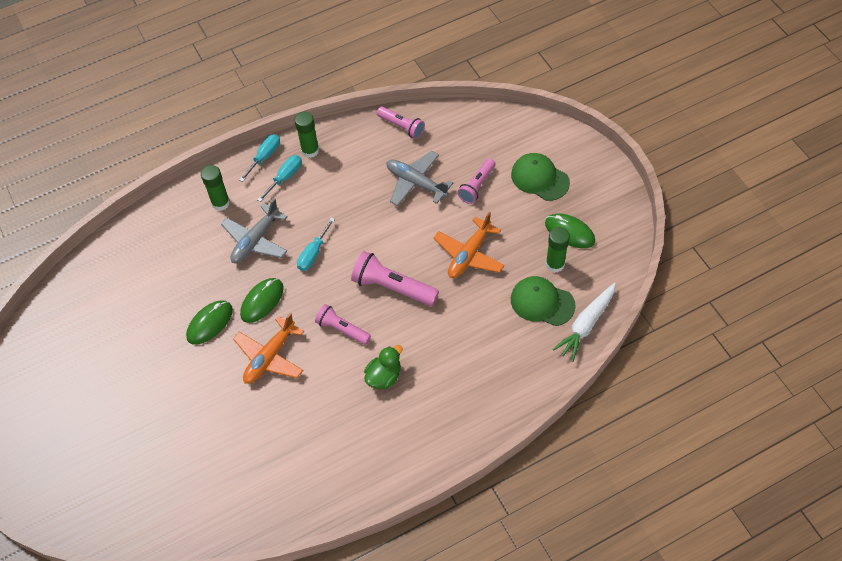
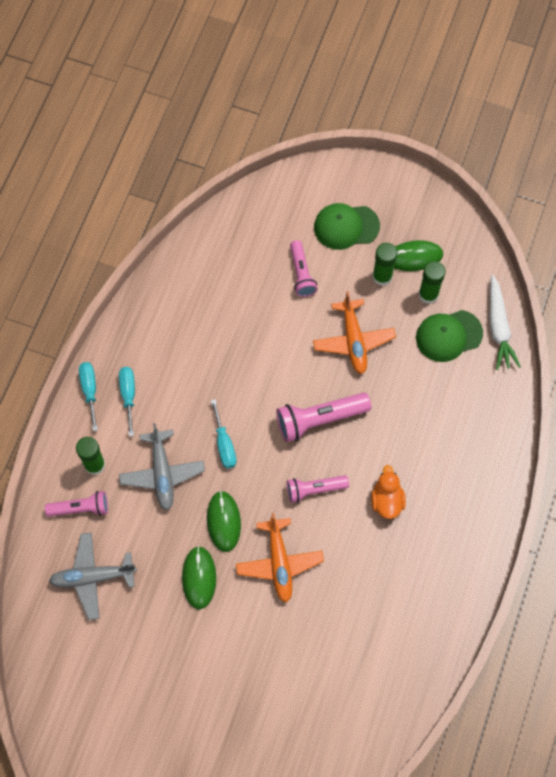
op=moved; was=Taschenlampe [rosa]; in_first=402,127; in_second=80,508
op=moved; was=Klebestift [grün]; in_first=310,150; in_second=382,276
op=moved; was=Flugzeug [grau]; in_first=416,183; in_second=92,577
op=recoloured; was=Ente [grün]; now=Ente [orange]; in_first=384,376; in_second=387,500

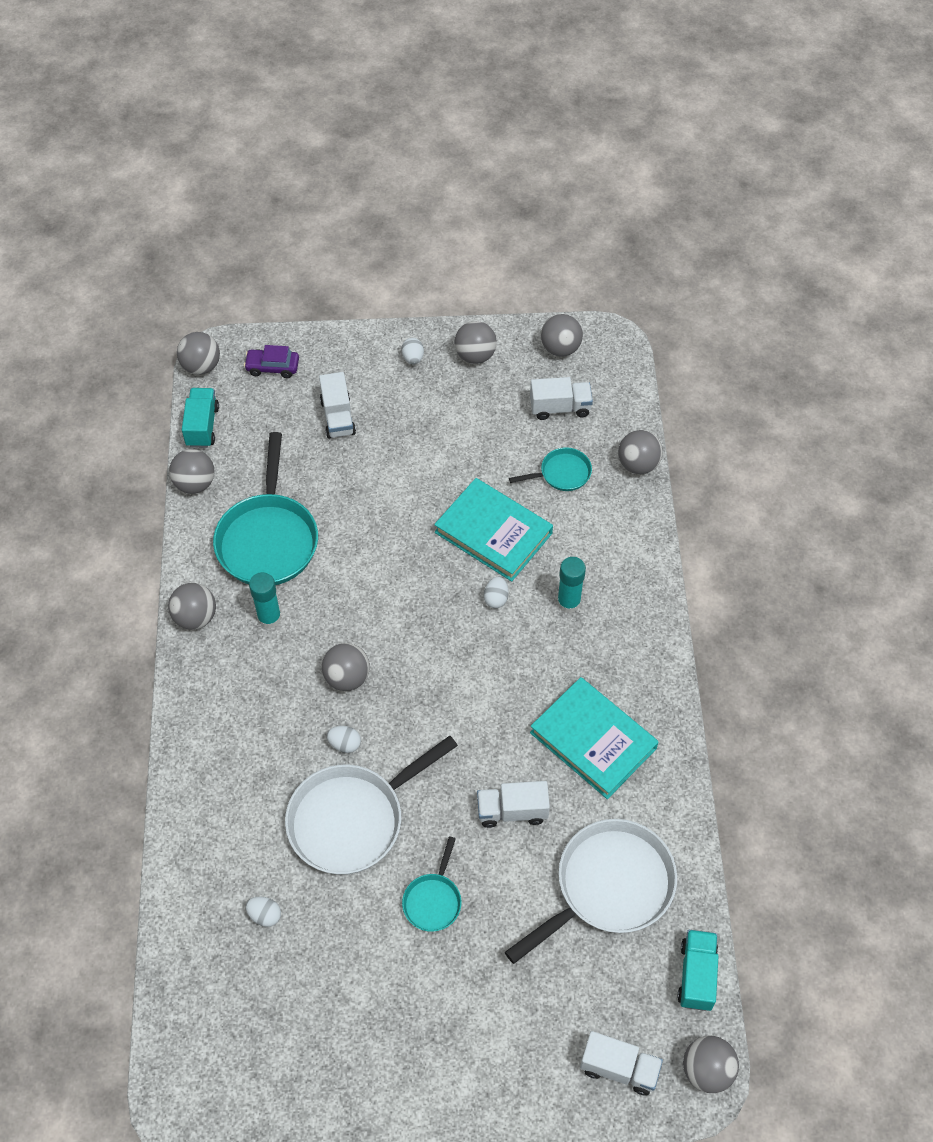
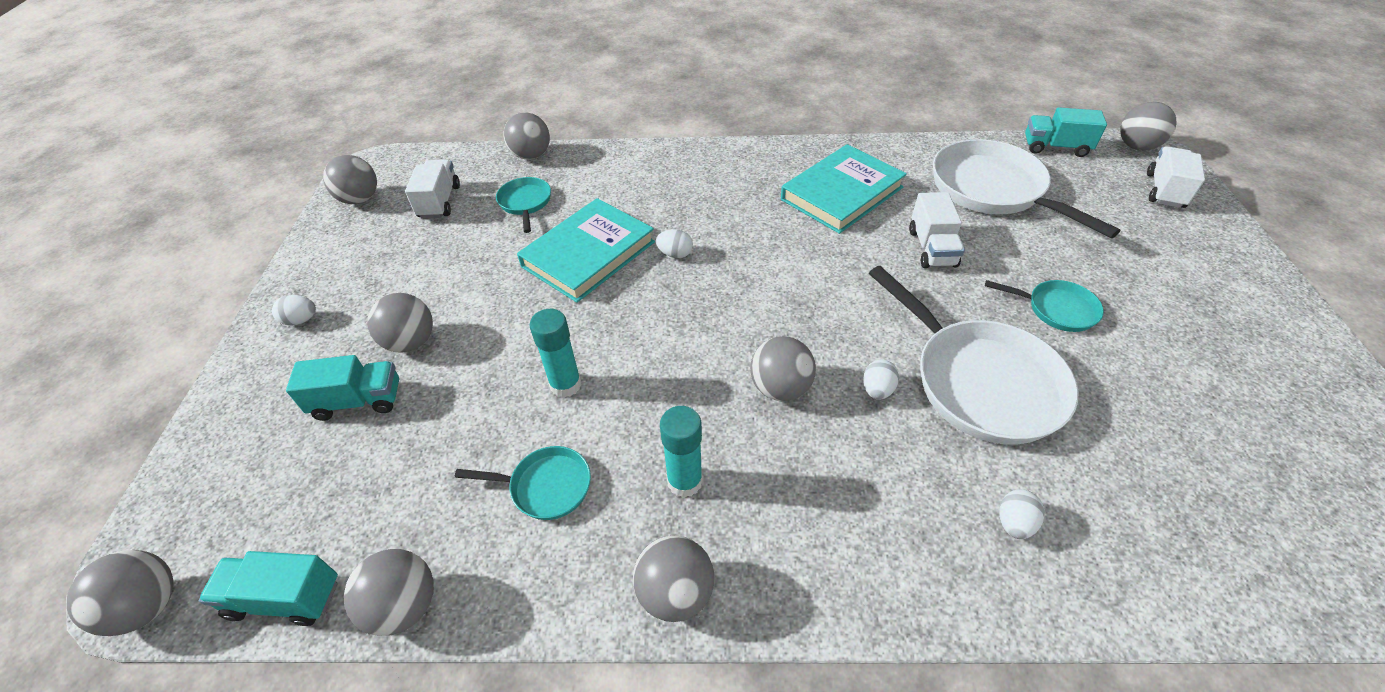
op=moved; was=Ball [grau]; in_first=475,355; in_second=411,342
op=removed; was=Auto [lila]; in_first=272,367
op=recoloured; was=Lastwagen [weiß]; now=Lastwagen [türkis]; in_first=338,417; in_second=358,401
op=resized; was=Pfanne [türkis]; in_first=268,539; in_second=546,486; ratio=0.5
op=moved; was=Klebestift [türkis]; in_first=568,603; in_second=565,385
op=moved; was=Ei [weiß]; in_first=265,915; in_second=1014,523

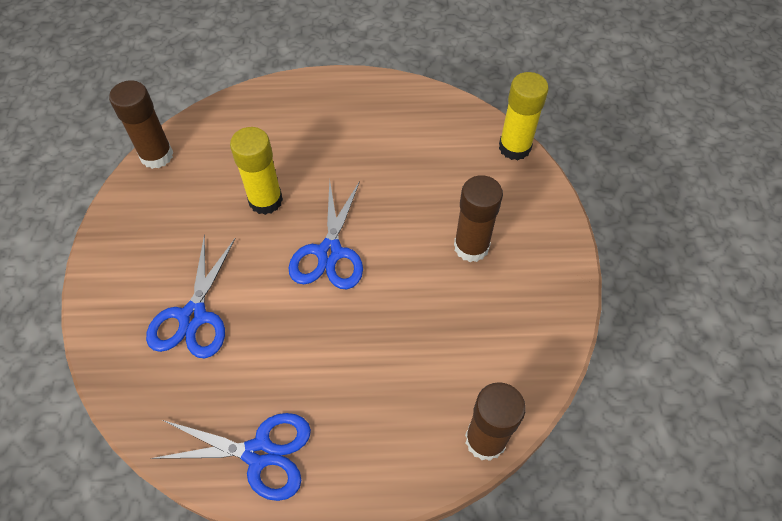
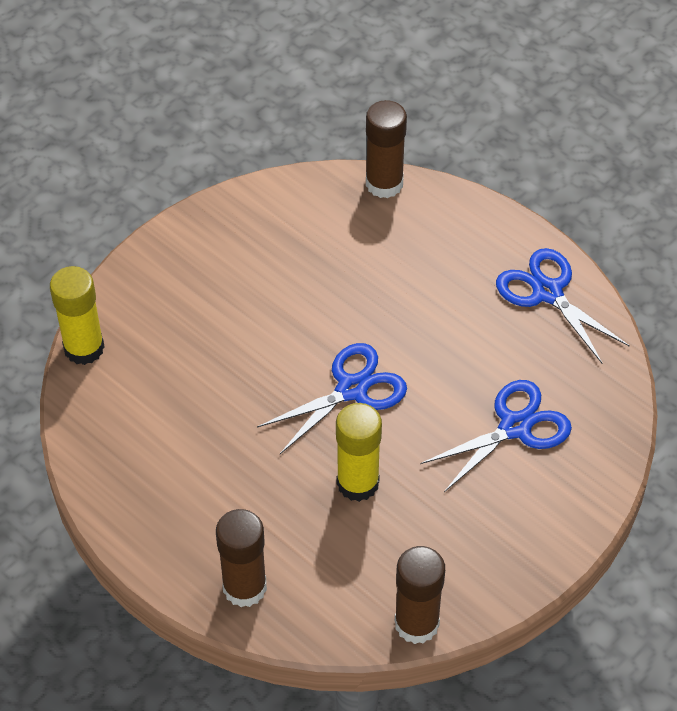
op=moved; was=Klebestift [braun]; in_first=471,247; in_second=244,587

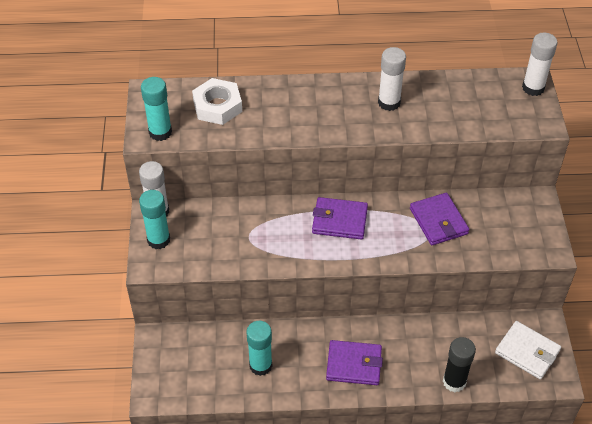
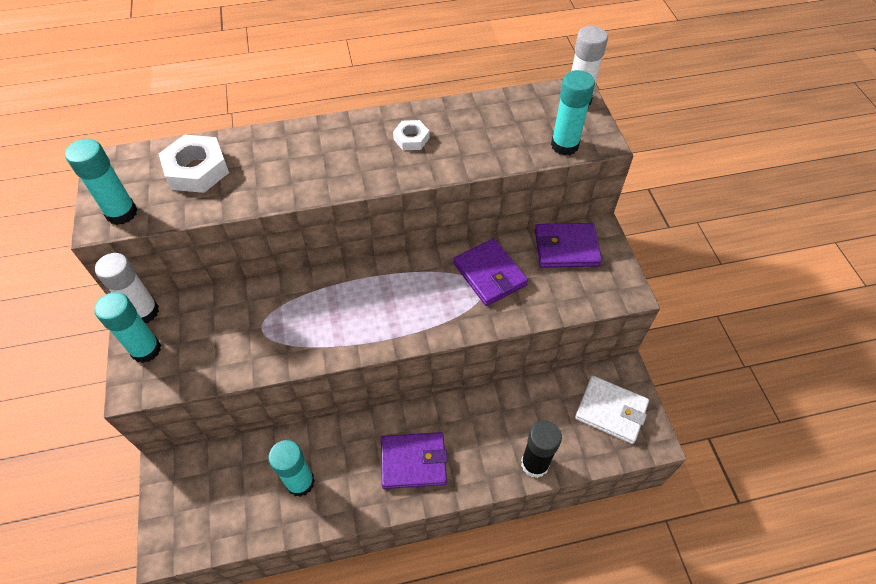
op=replaced; was=Klebestift [weiß]; now=Sechskantmutter [weiß]; in_first=389,102; in_second=411,139
op=moved; was=Geldbörse [lila]; in_first=339,220; in_second=566,248
op=added; now=Klebestift [türkis]; in_second=564,145

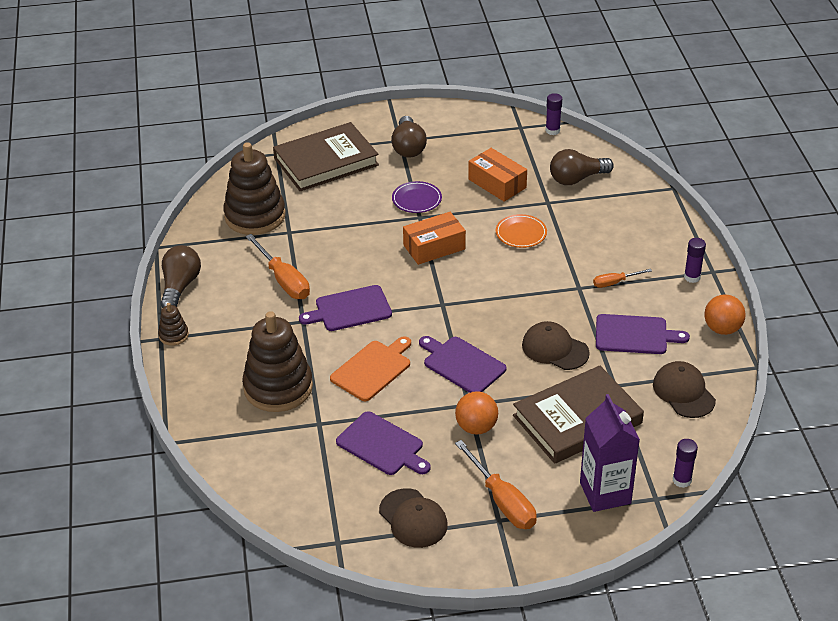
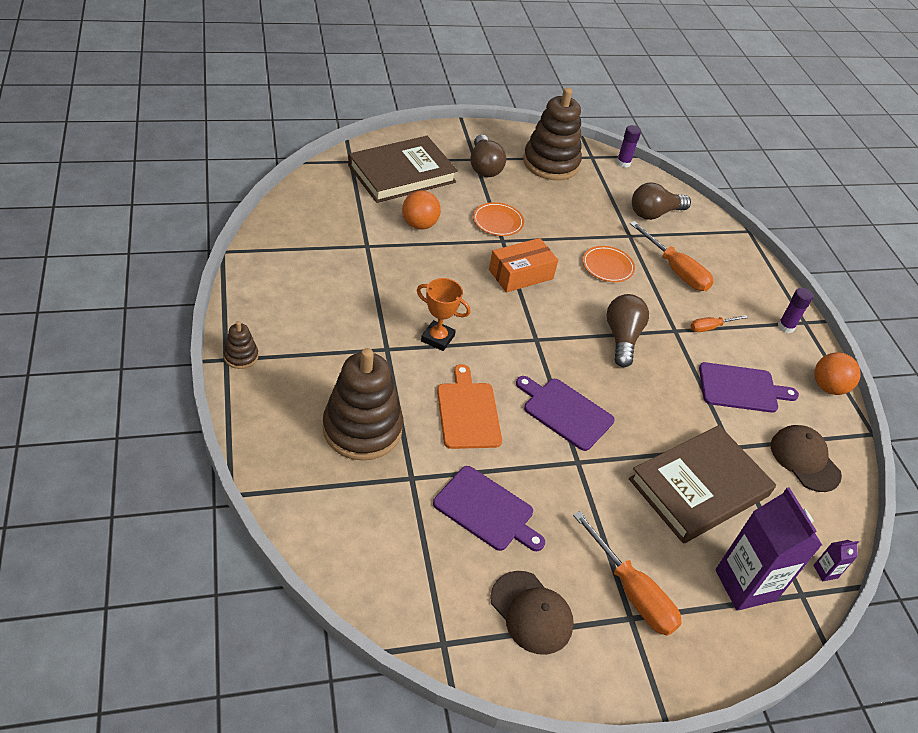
op=moved; was=Stapelspielzeug [braun]; in_first=255,216; in_second=551,163
op=removed; was=Schachtel [orange]; in_first=497,183
op=recoloured; was=Teller [lila]; now=Teller [orange]; in_first=416,199; in_second=498,221
op=moved; was=Schraubenzieher [orange]; in_first=283,280; in_second=675,270
op=moved; was=Glühbirne [braun]; in_first=180,286; in_second=622,338
op=replaced; was=Schneidebrett [lila]; now=Pokal [orange]; in_first=350,309; in_second=437,338
op=removed; was=Kappe [braun]; in_first=555,349
op=turned; was=Schneidebrett [orange]; in_first=373,369; in_second=468,412; clockwise=-45
op=moved; was=Ball [orange]; in_first=476,427; in_second=419,225
op=replaced; was=Klebestift [lila]; now=Getränkekarton [lila]; in_first=682,480; in_second=825,571

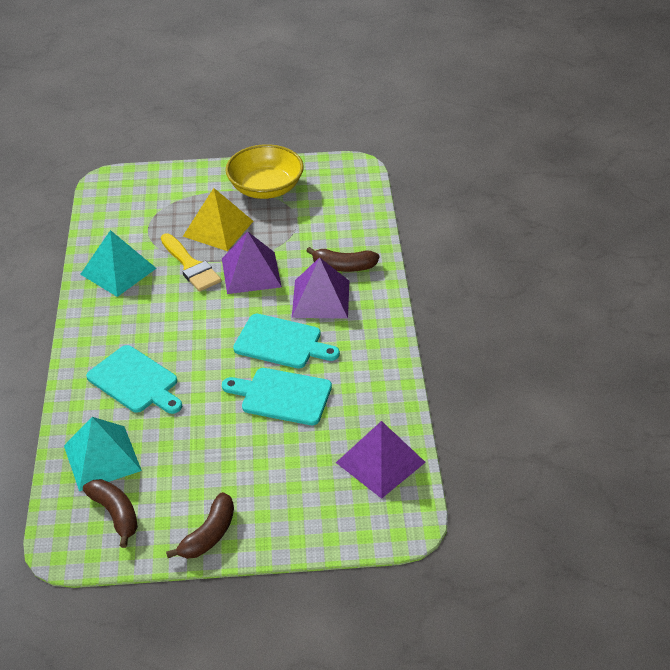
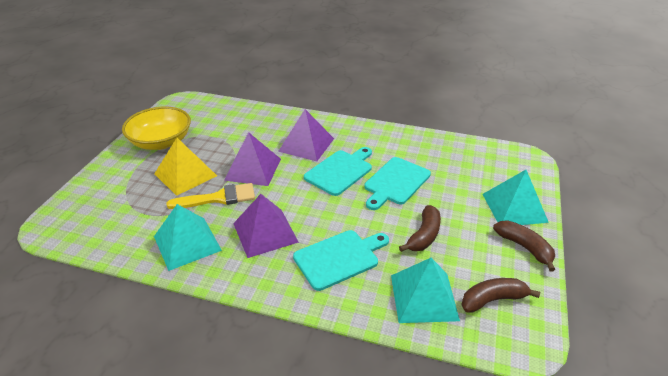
op=moved; was=Banane [braun]; in_first=343,267; in_second=424,235
op=moved; was=Pyramide [lila]; in_first=380,462; in_second=265,232
op=added; now=Pyramide [türkis]; in_second=514,207

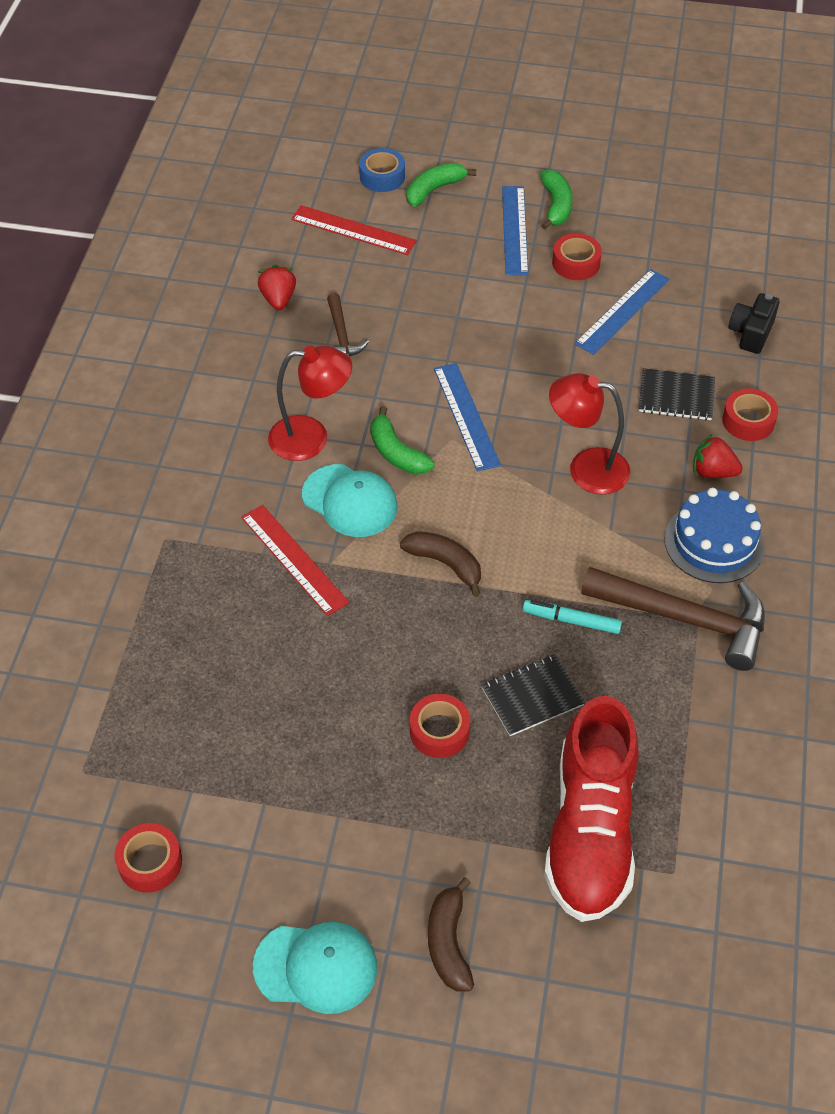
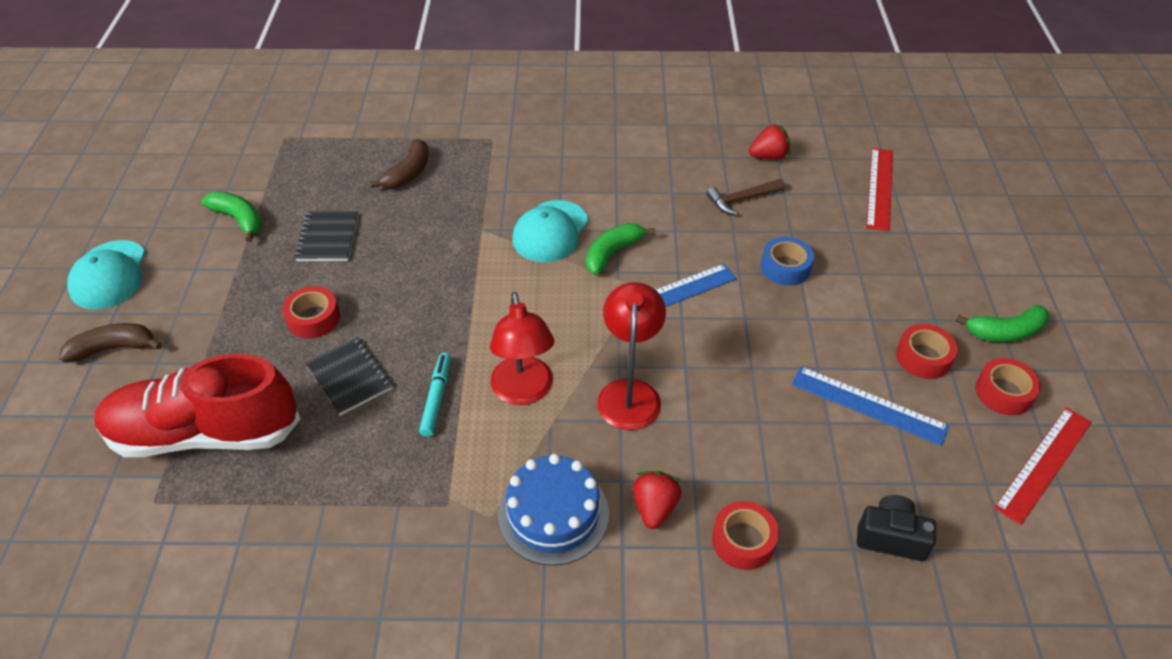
op=moved; was=Klebeband [blau]; in_first=382,176; in_second=785,267
op=moved; was=Banane [grün]; in_first=434,190; in_second=239,219
op=removed; was=Lineal [blau]; in_first=515,230
op=moved; was=Lampe [rot]; in_first=311,438; in_second=524,392
op=moved; was=Notizbuch [schwarz]; in_first=676,396; in_second=328,238
op=moved; was=Lineal [rot]; in_first=294,559; in_second=1043,463
op=moved; was=Banane [braun]; in_first=445,564; in_second=408,173
op=removed; was=Hammer [braun]; in_first=686,619
op=moved; was=Klebeband [rot]; in_first=150,862; in_second=1003,392

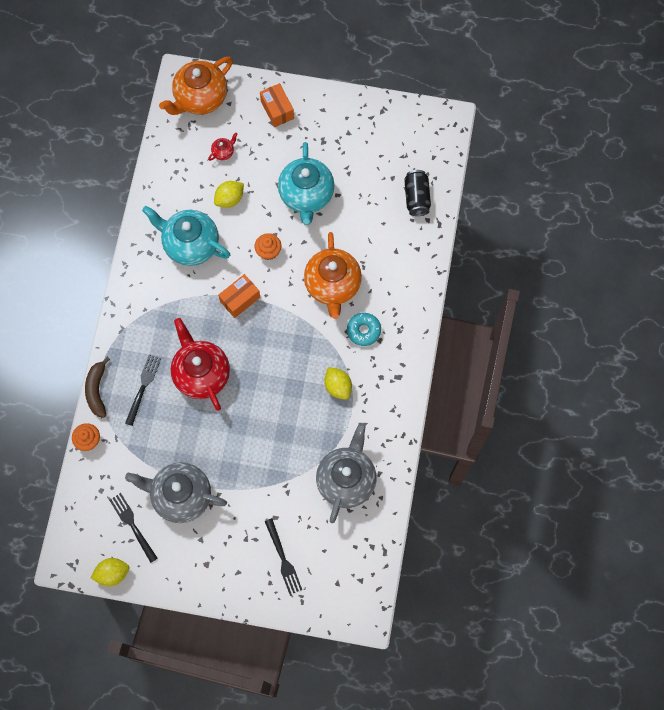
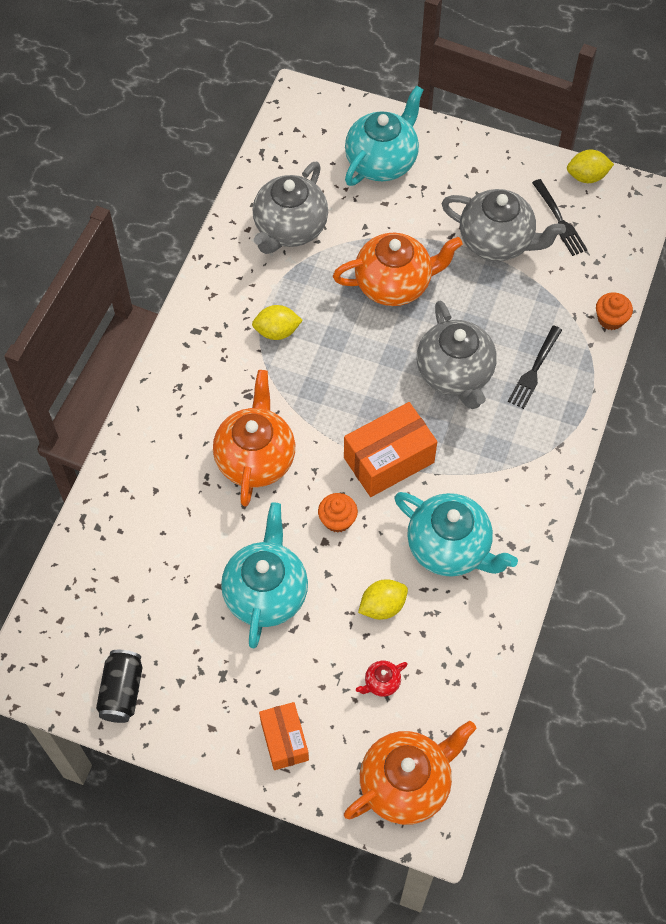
op=moved; was=Dose [schwarz]; in_first=416,197; in_second=122,691
op=resized; was=Schachtel [orange]; in_first=240,299; in_second=389,460; ratio=1.57
op=removed; was=Donut [türkis]; in_first=363,331
op=recoloured; was=Teekanne [rot]; now=Teekanne [grau]; in_first=201,373; in_second=455,374
op=removed; was=Banane [braun]; in_first=97,390
op=turned; was=Zitrone [gelb]; in_first=338,386; in_second=277,331; clockwise=-75
op=replaced; was=Gabel [schwarz]; now=Teekanne [türkis]; in_first=283,559; in_second=382,161
op=added; now=Teekanne [orange]; in_second=394,284

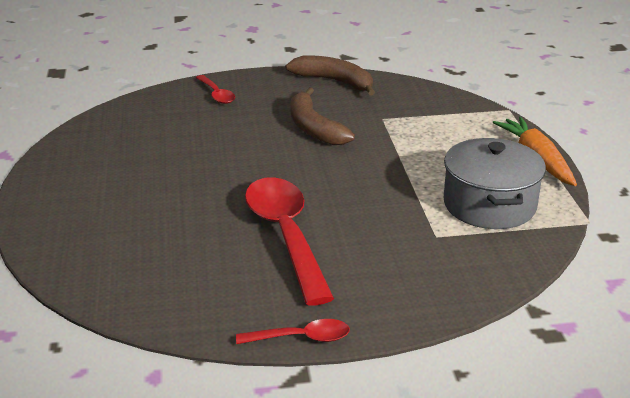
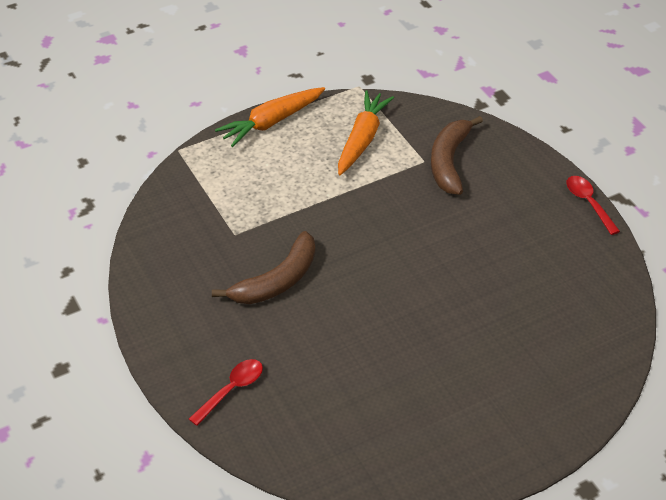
op=moved; was=Banane [braun]; in_first=335,81; in_second=449,161
op=replaced; was=Kochtopf [grau]; now=Karotte [orange]; in_first=489,205; in_second=362,139
op=removed; was=Löffel [rot]; in_first=286,235

